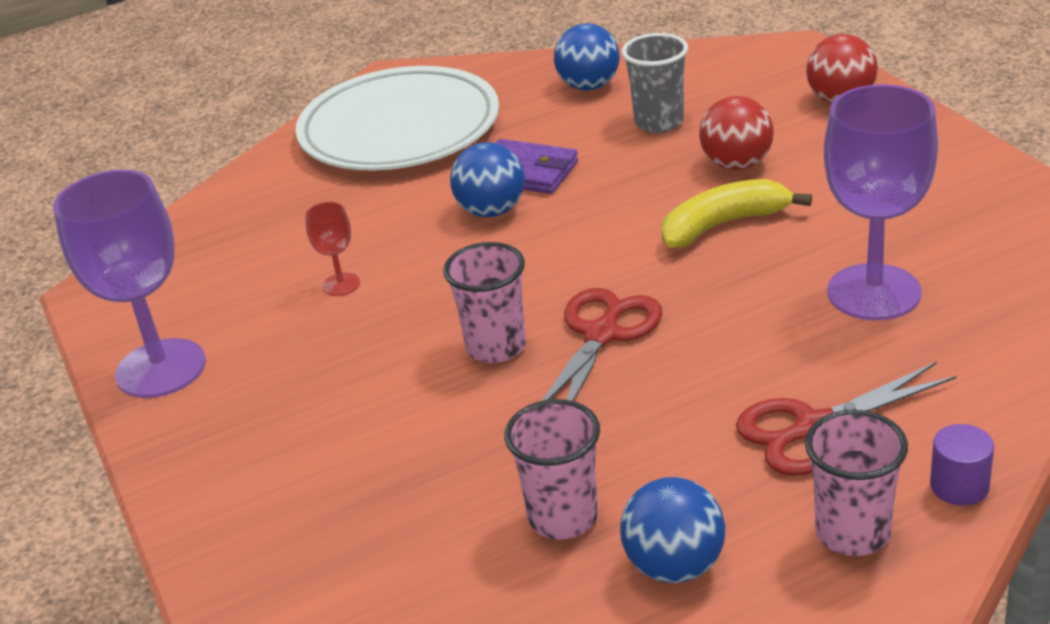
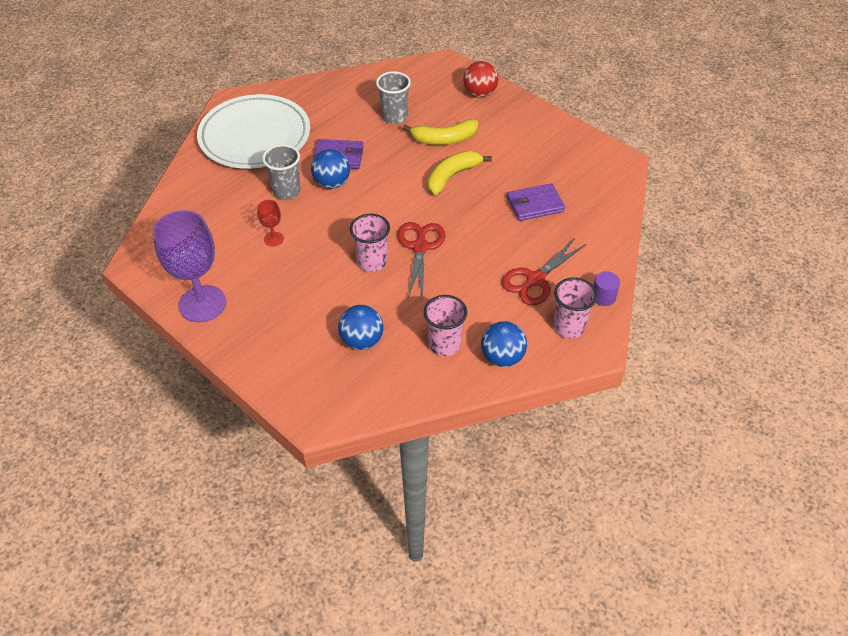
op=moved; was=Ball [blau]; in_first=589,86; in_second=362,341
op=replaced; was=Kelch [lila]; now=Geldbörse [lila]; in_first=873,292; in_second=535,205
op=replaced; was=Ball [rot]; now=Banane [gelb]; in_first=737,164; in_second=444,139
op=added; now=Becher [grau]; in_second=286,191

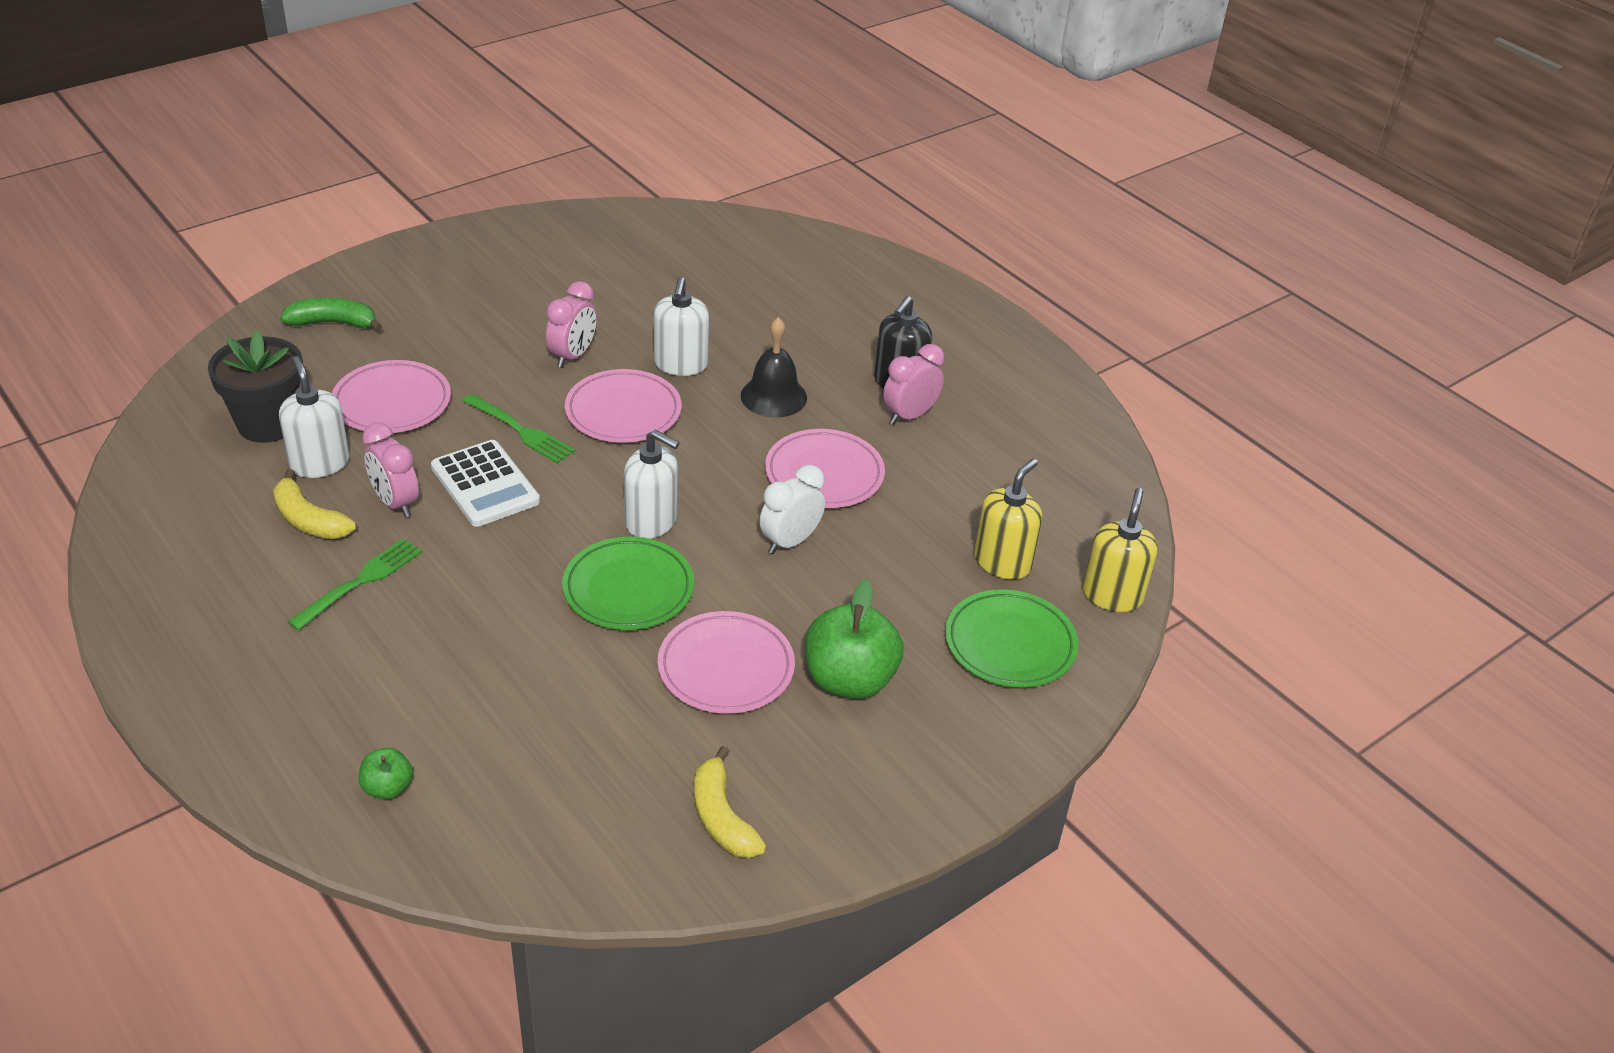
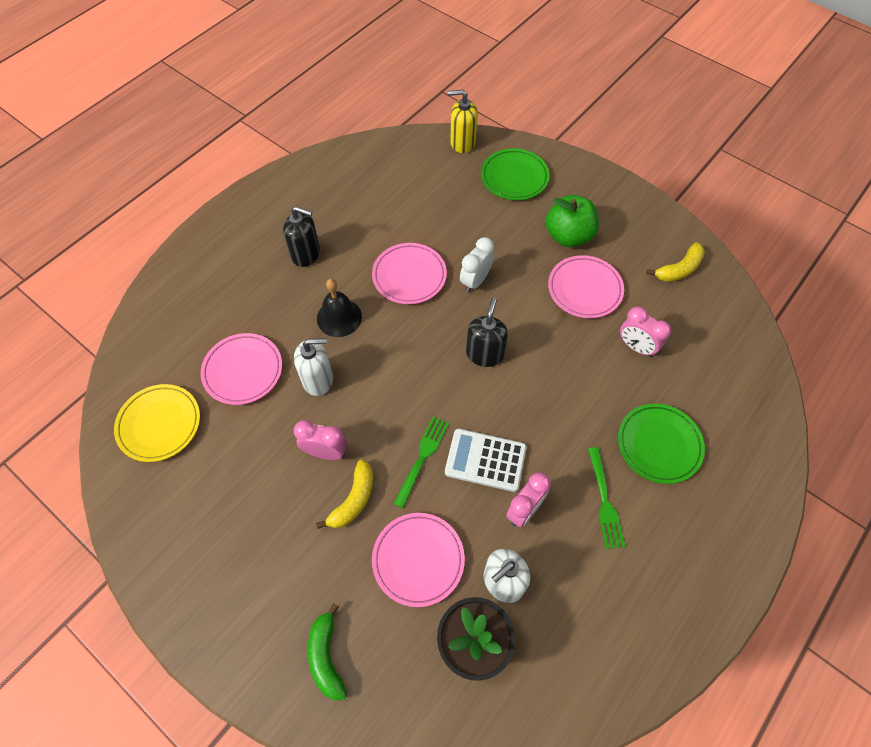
op=moved; was=Wecker [rosa]; in_first=909,416; in_second=636,347
op=moved; was=Teller [rosa]; in_first=623,412; in_second=243,371
op=recoloured; was=Seifenspender [weiß]; now=Seifenspender [schwarz]; in_first=651,521; in_second=484,354
op=turned; was=Taschenrechner [weiß]; in_first=485,484; in_second=485,460; clockwise=-120
op=removed; was=Seifenspender [gelb]; in_first=1002,562
op=turned; was=Wecker [weiß]; in_first=790,541; in_second=475,281; clockwise=90
op=moved; was=Banane [gelb]; in_first=309,520; in_second=353,500
op=moved; was=Teller [grün]; in_first=628,589; in_second=659,445
op=turned; was=Gabel [grün]; in_first=360,582; in_second=604,500; clockwise=-120
op=removed; was=Apfel [grün]; in_first=388,788
op=added; now=Teller [gelb]; in_second=159,424

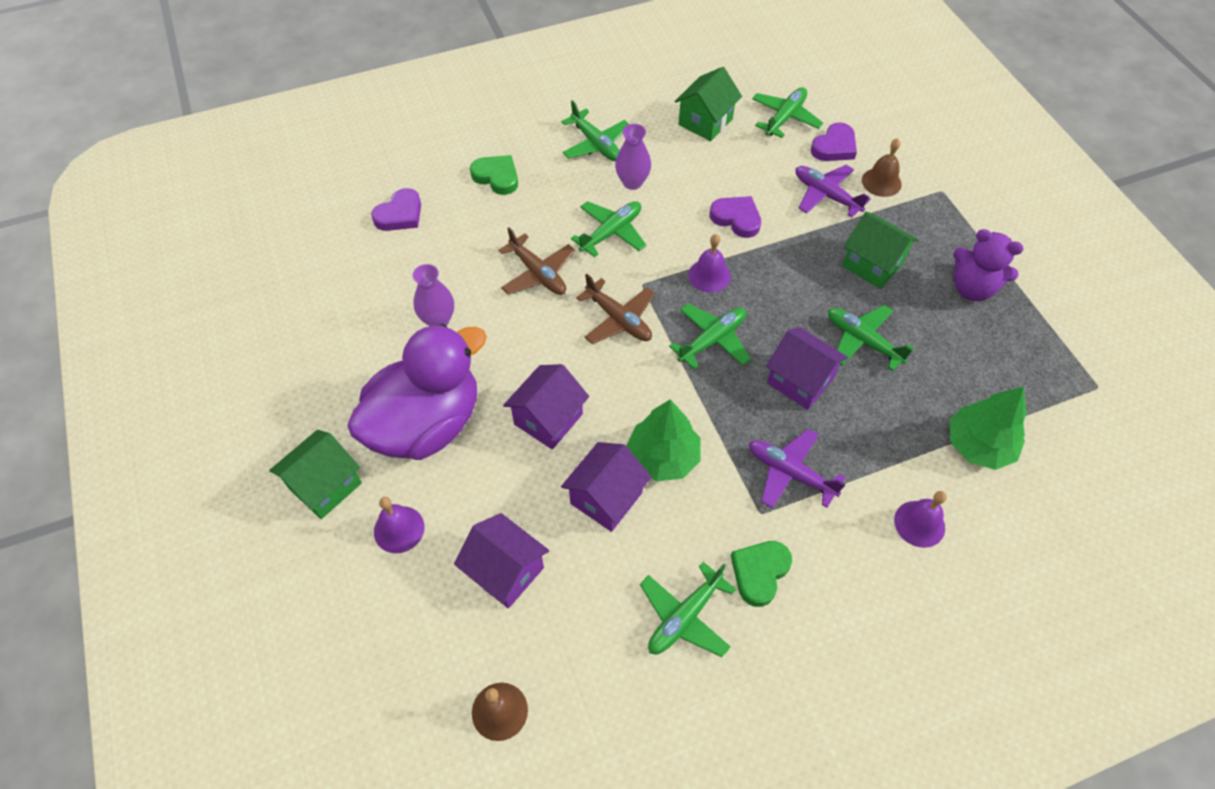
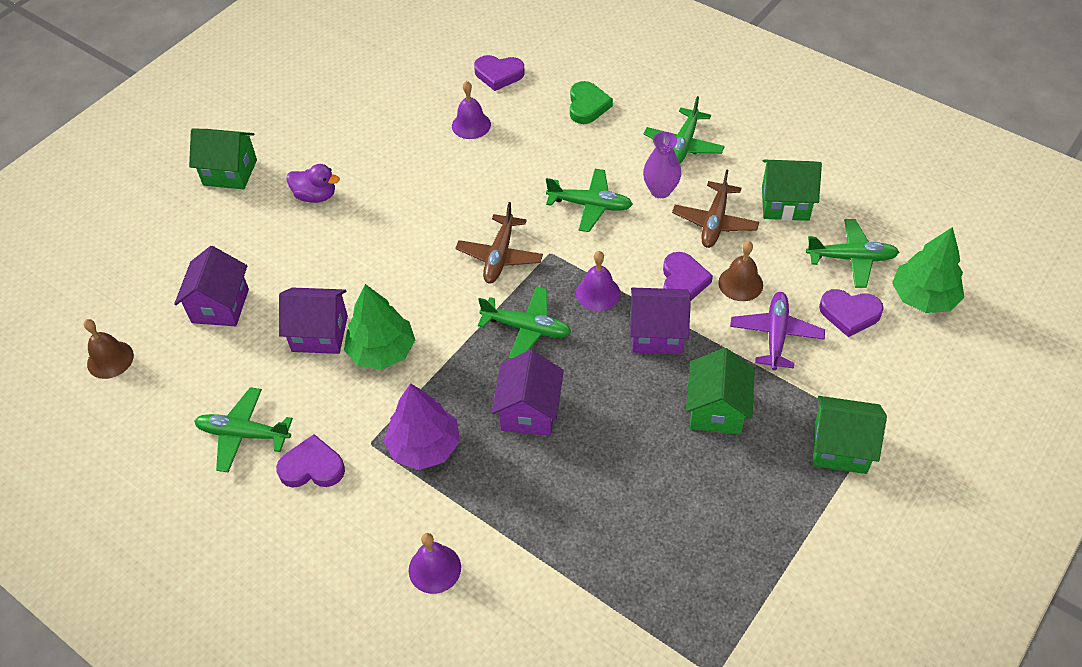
op=moved; was=Glocke [braun]; in_first=881,182; in_second=740,283
op=moved; was=Flugzeug [braun]; in_first=538,273; in_second=714,222
op=removed; was=Teddybär [lila]; in_first=972,288
op=removed; was=Vase [lila]; in_first=438,320
op=removed; was=Flugzeug [grün]; in_first=862,341
op=resized; was=Ente [lila]; in_first=426,424; in_second=315,196; ratio=0.42
op=moved; was=Haus [lila]; in_first=548,419; in_second=657,334
op=moved; was=Baum [grün]; in_first=978,445; in_second=923,297
op=replaced; was=Flugzeug [lila]; now=Baum [lila]; in_first=790,473; in_second=424,446
op=moved; was=Glocke [lila]; in_first=399,529; in_second=471,125
op=recoloured; was=Herz [grün]; now=Herz [lila]; in_first=759,572; in_second=312,467
op=added; now=Haus [grün]; in_second=840,448

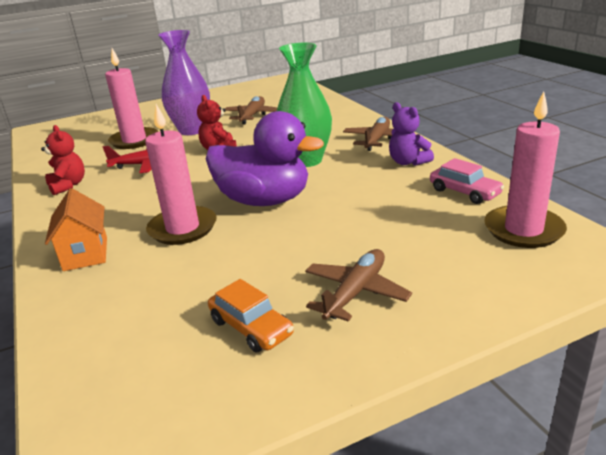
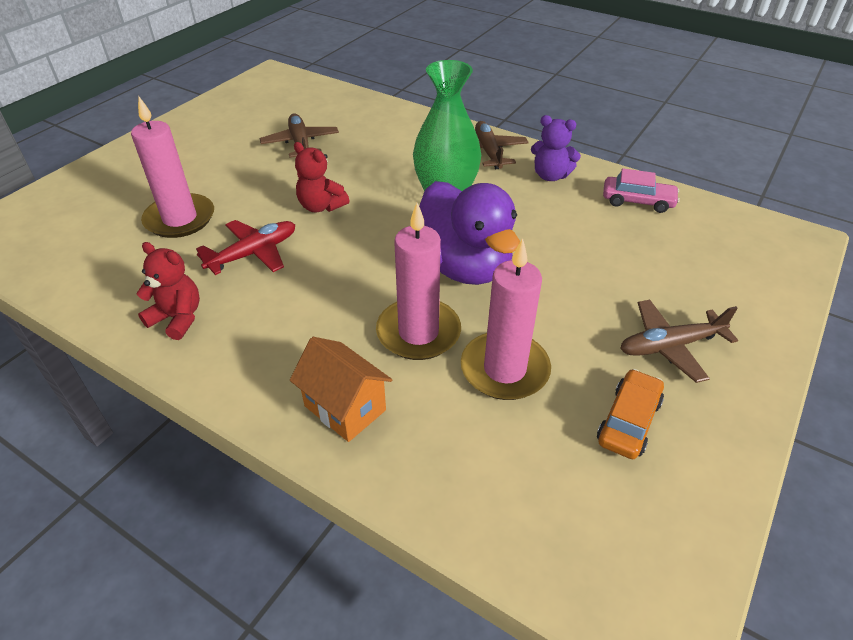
op=removed; was=Vase [lila]; in_first=192,130
op=moved; was=Kerze [rosa]; in_first=523,230; in_second=504,369
op=turned; was=Ente [lila]; in_first=264,200; in_second=463,266; clockwise=75
op=turned; was=Flugzeug [braun]; in_first=356,292; in_second=670,346; clockwise=-105
op=turned; was=Auto [orange]; in_first=251,327; in_second=628,421; clockwise=-75

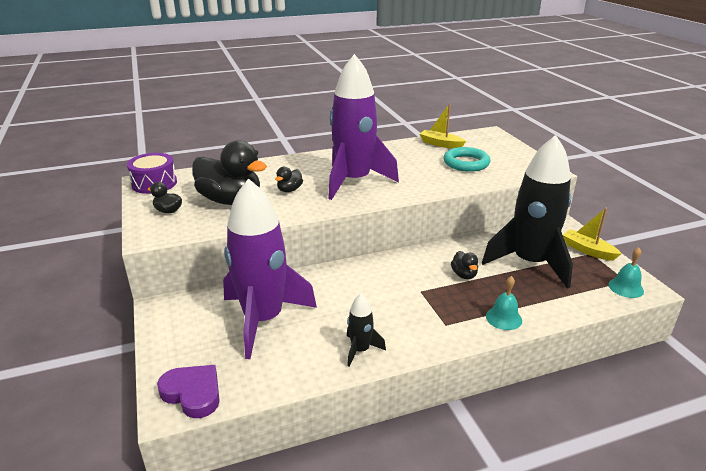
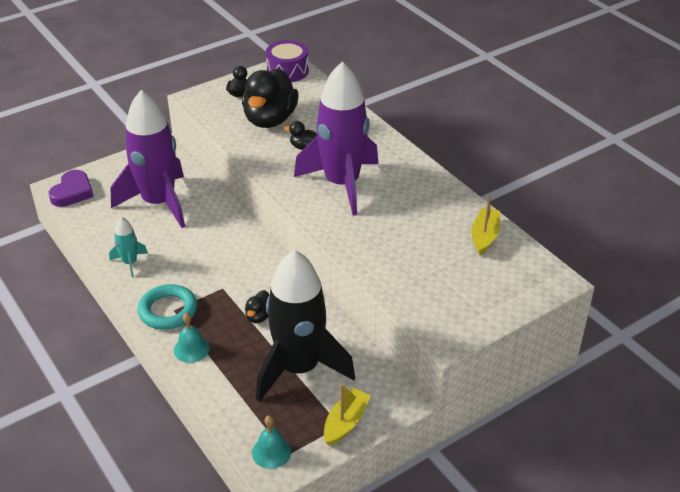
op=moved; was=Ring [türkis]; in_first=466,163; in_second=168,310
op=turned; was=Ente [schwarz]; in_first=464,275; in_second=259,316; clockwise=-45
op=recoloured; was=Rakete [schwarz]; now=Rakete [türkis]; in_first=360,350; in_second=130,263

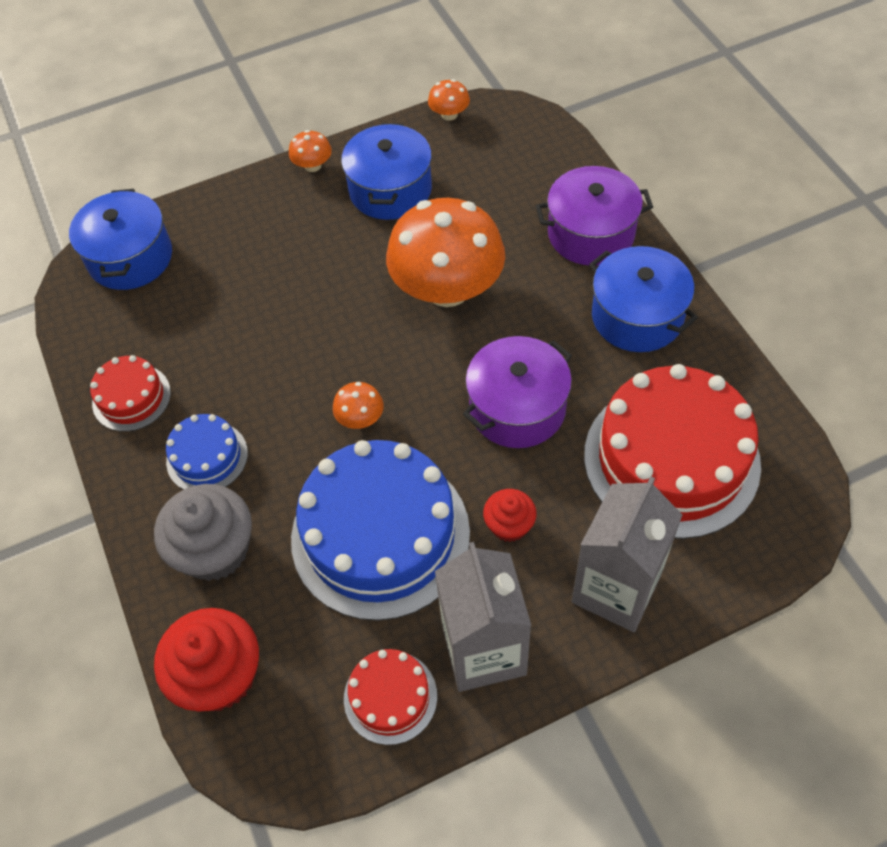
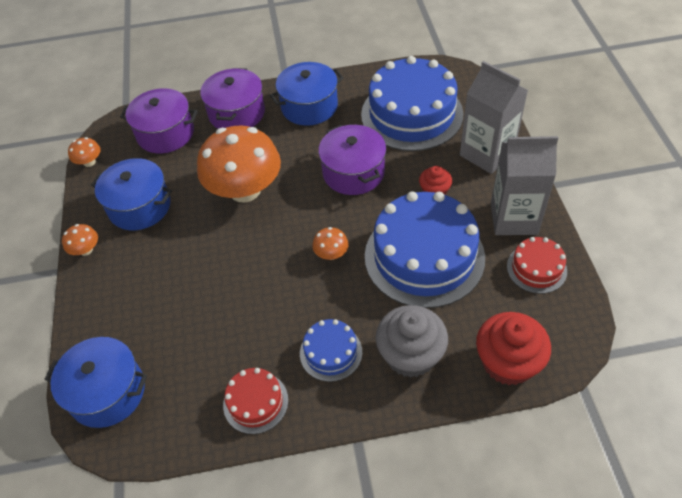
op=recoloured; was=Kuchen [rot]; now=Kuchen [blau]; in_first=671,459; in_second=412,114
op=added; now=Kochtopf [lila]; in_second=165,133

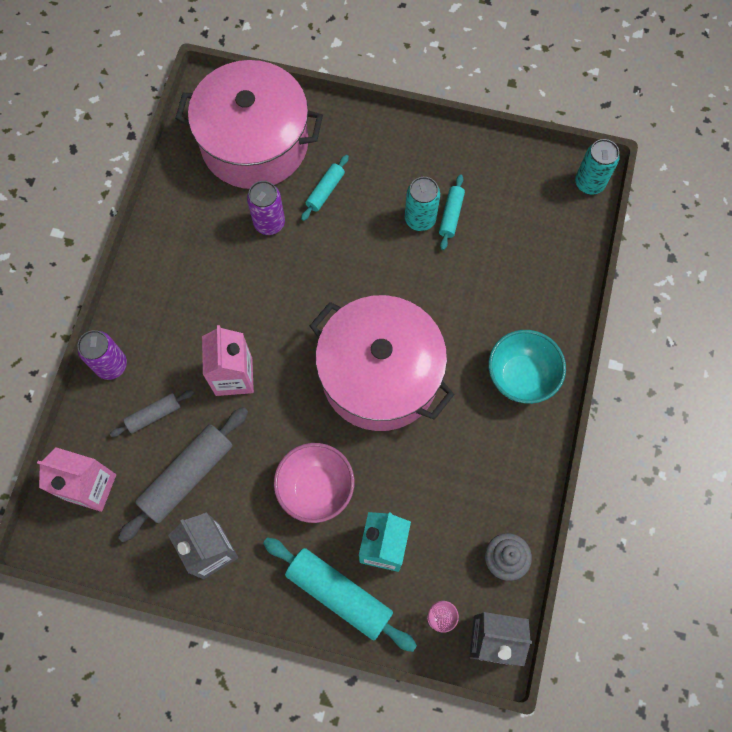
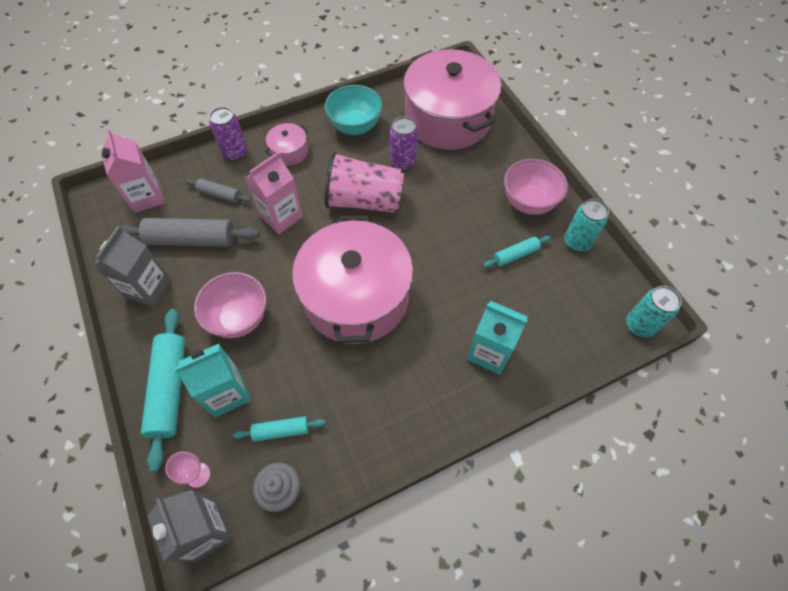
op=moved; was=Nudelholz [türkis]; in_first=325,191; in_second=281,430
op=moved; was=Dose [türkis]; in_first=420,219; in_second=577,242
op=moved; was=Schüssel [türkis]; in_first=520,377; in_second=355,126
op=added; now=Kochtopf [rosa]; in_second=289,152
op=added; now=Becher [rosa]; in_second=364,200
op=added; now=Schüssel [rosa]; in_second=528,202
op=added; now=Getränkekarton [türkis]; in_second=489,352

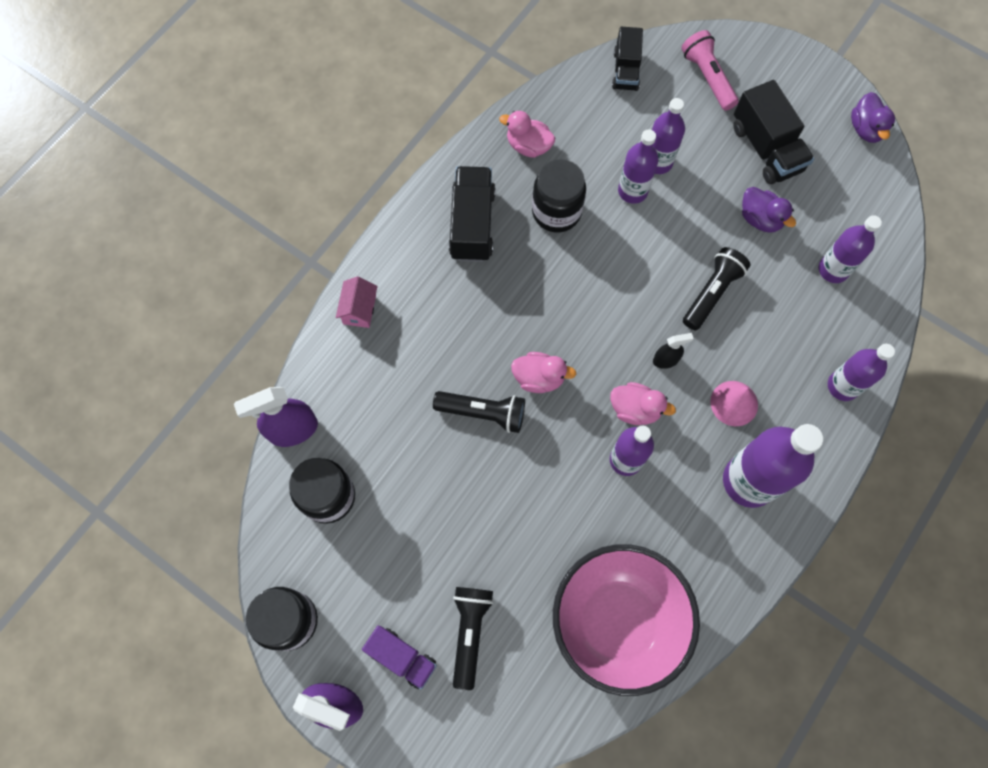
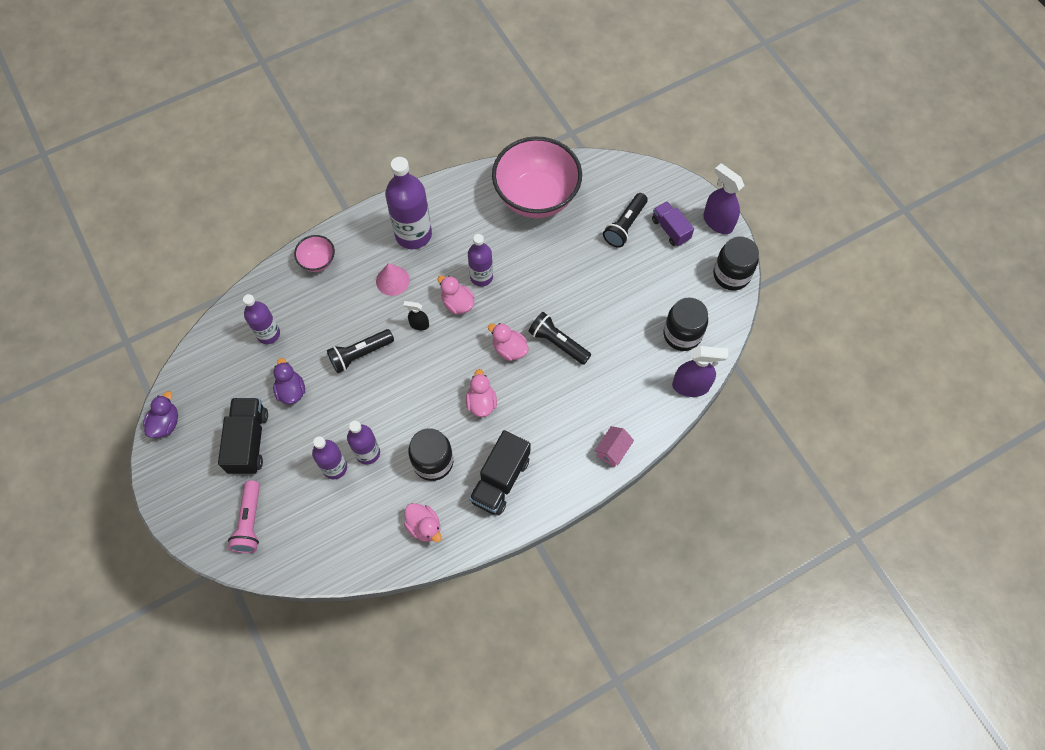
op=removed; was=Lastwagen [schwarz]; in_first=625,70
op=replaced; was=Flasche [lila]; now=Schüssel [rosa]; in_first=842,386; in_second=318,261
op=added; now=Ente [rosa]; in_second=481,402

